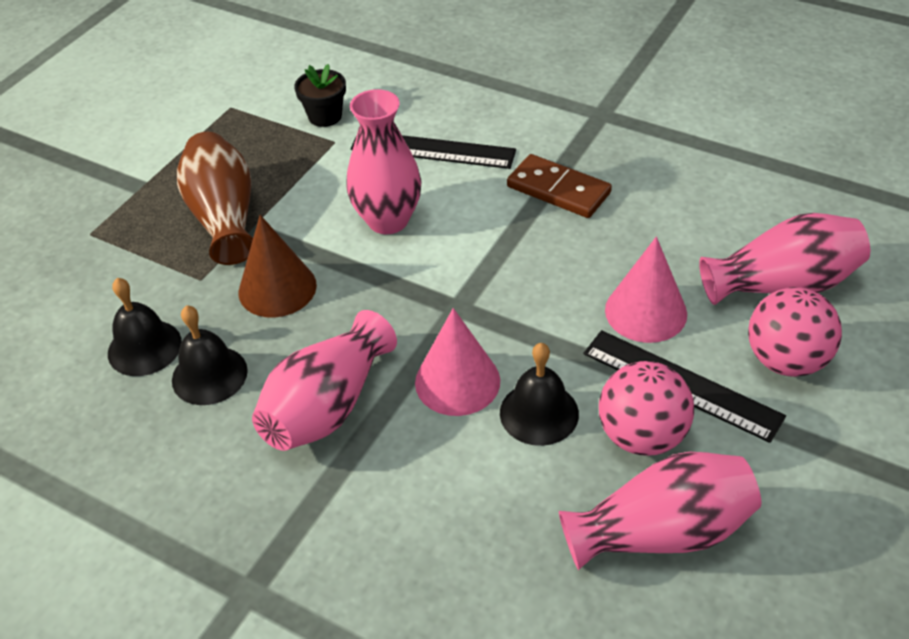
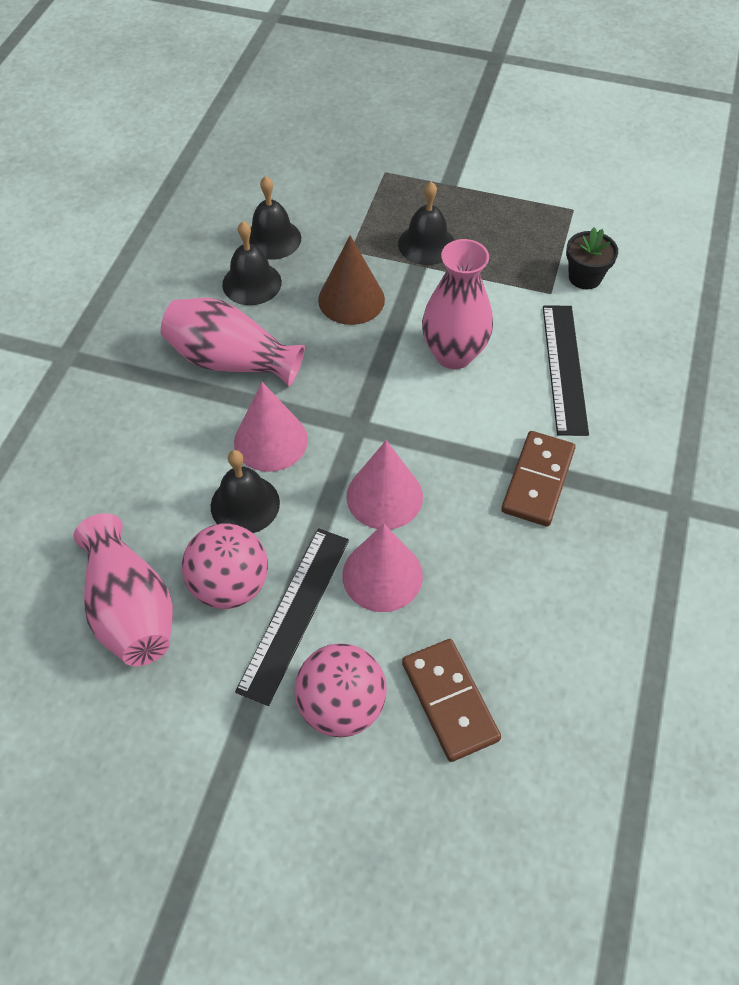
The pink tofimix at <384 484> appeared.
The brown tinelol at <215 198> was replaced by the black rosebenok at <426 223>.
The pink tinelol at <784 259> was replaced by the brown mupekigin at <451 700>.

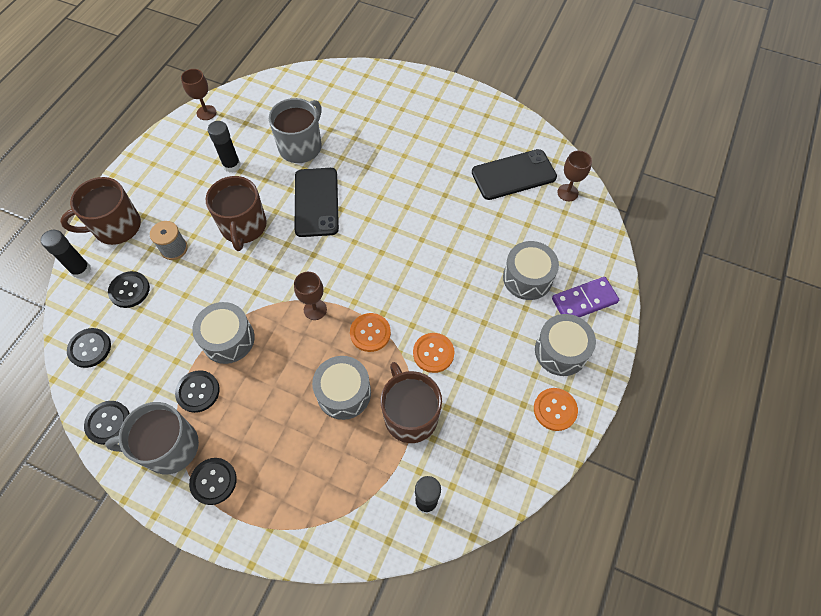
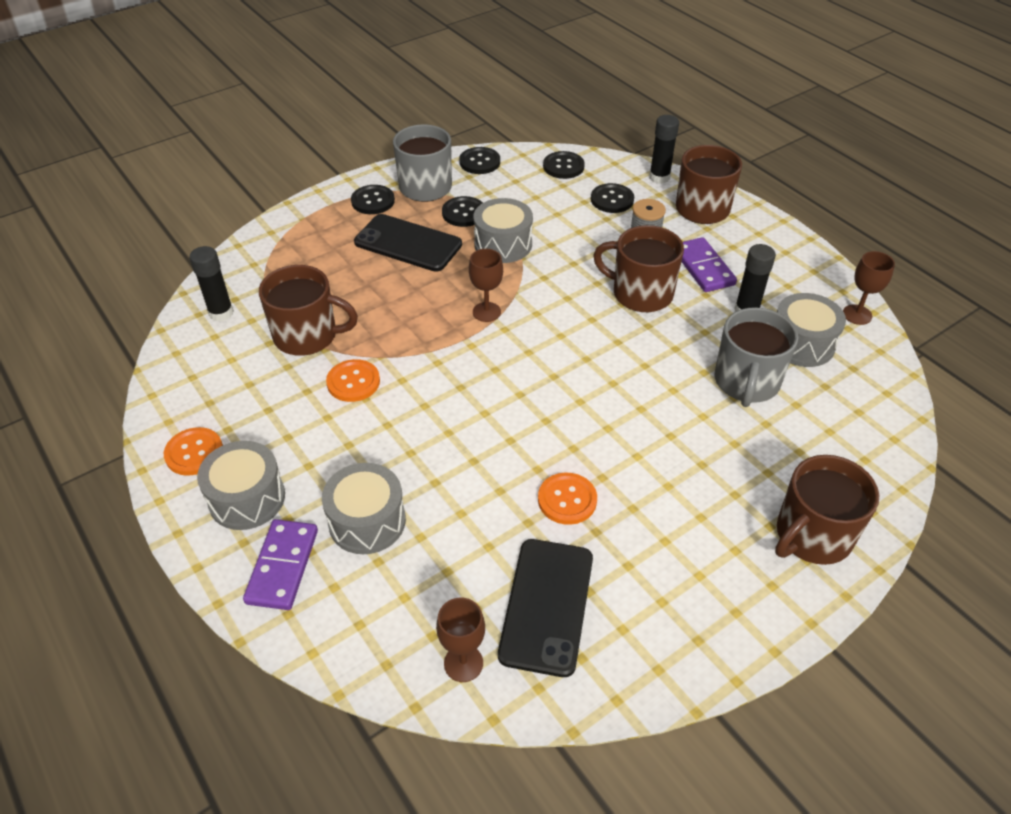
The purple mupekigin at <709 264> appeared.
The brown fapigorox at <827 510> appeared.
The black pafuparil moved from <316 202> to <408 243>.
The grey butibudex moved from <341 388> to <811 330>.
The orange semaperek moved from <370 332> to <567 499>.
The grey fapigorox at <295 130> turned 45 degrees clockwise.

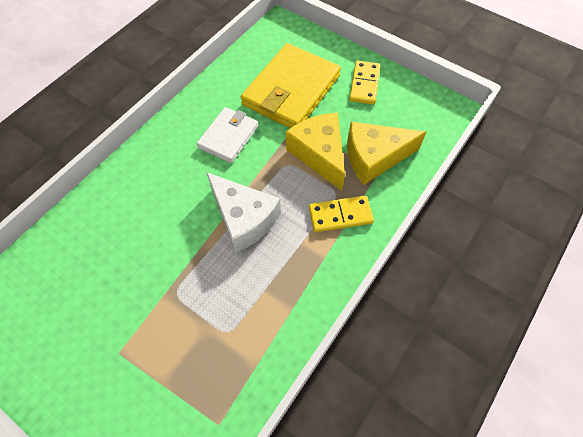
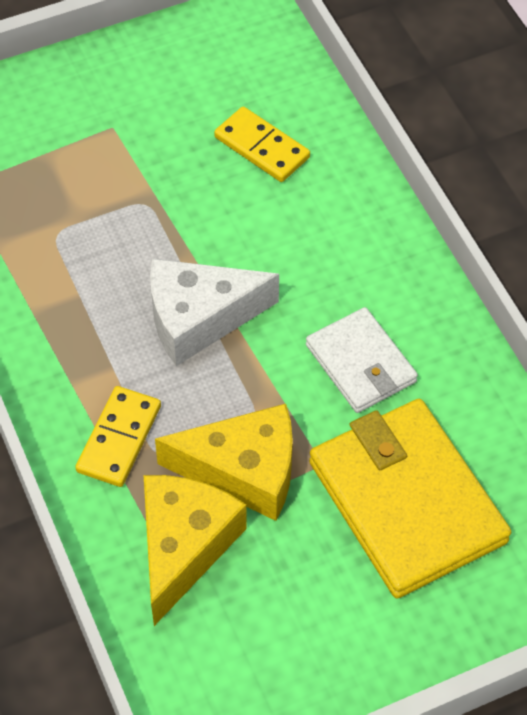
The yellow mupekigin moved from <364 82> to <262 144>.

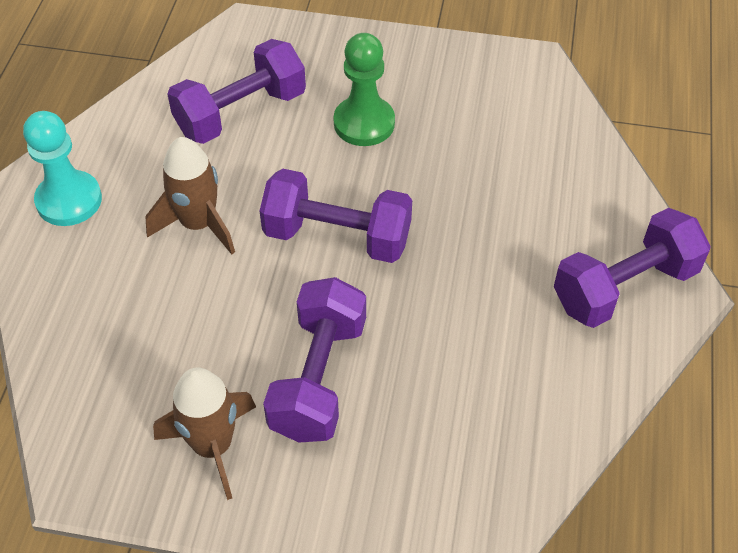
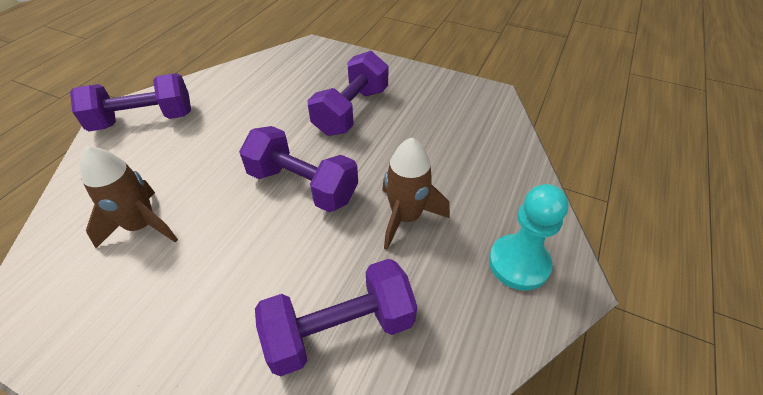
The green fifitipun at <364 89> disappeared.
The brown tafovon moved from <204 434> to <129 197>.

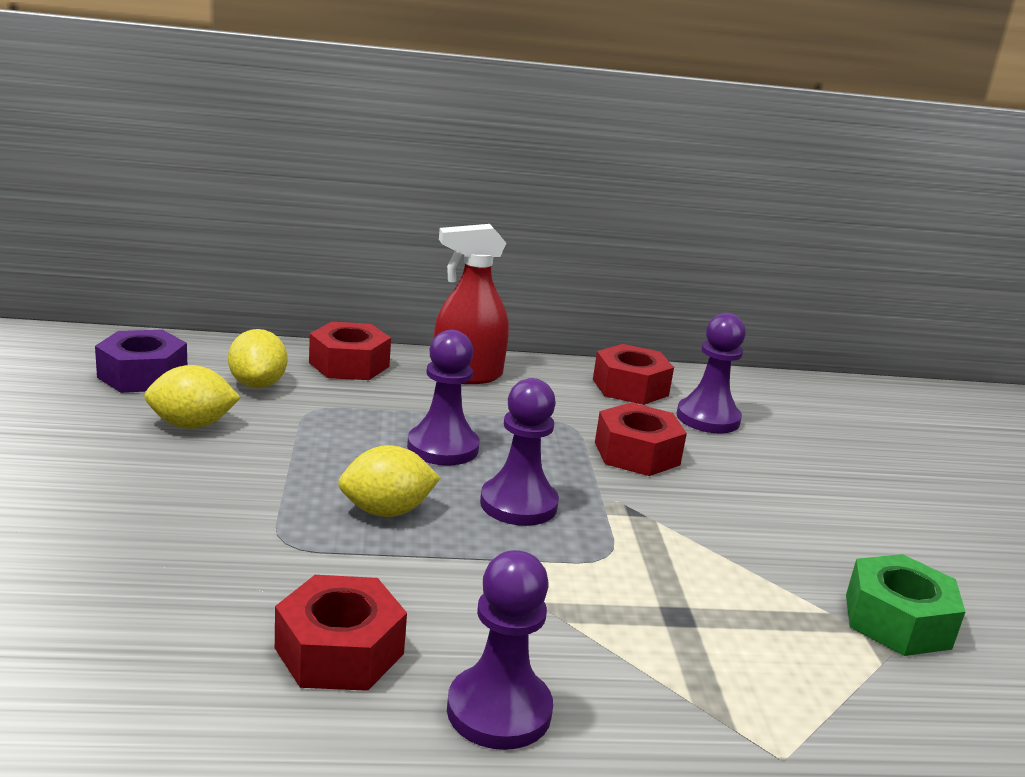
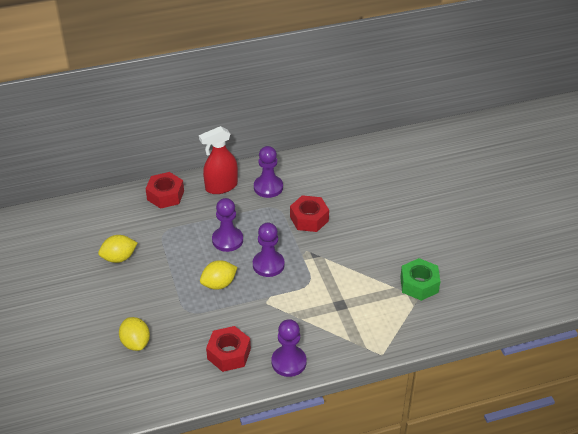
The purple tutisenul at <141 361> disappeared.
The red tutisenul at <633 374> disappeared.
The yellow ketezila moved from <257 359> to <134 334>.
The purple fifitipun moved from <711 373> to <268 172>.

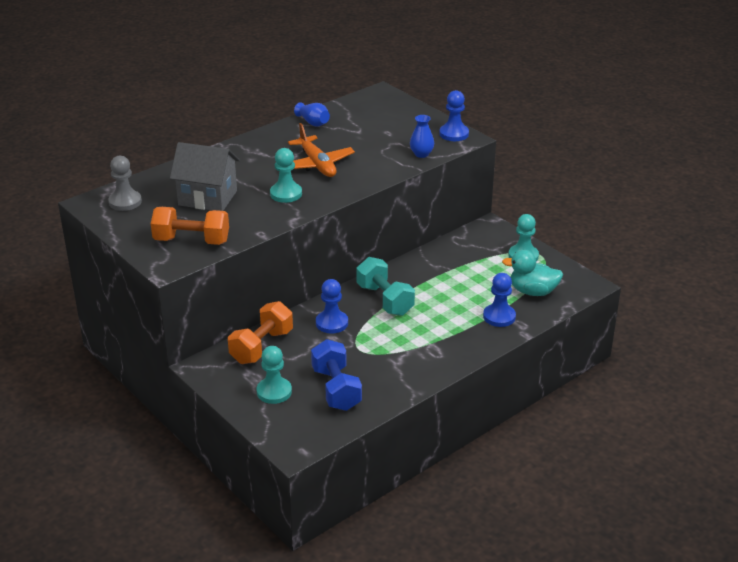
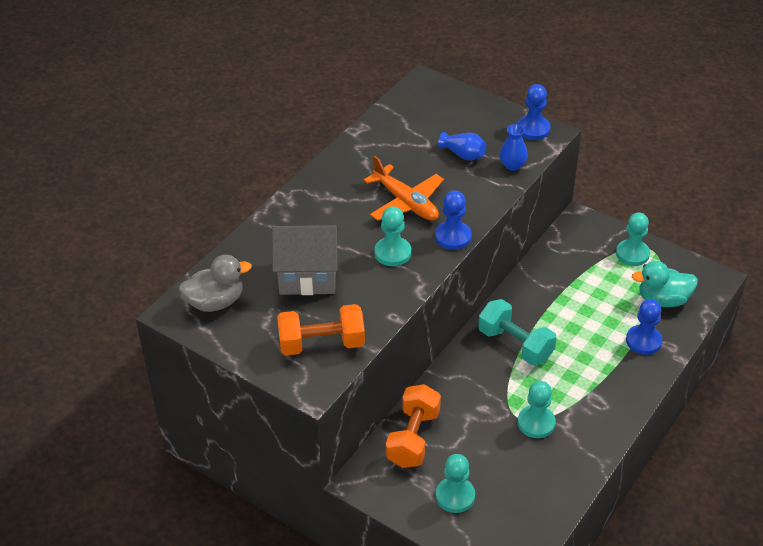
The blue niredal at <336 375> disappeared.
The turquoise fifitipun at <537 409> appeared.
The blue tinelol moved from <312 114> to <462 146>.
The blue fifitipun moved from <332 306> to <453 220>.
The grey fifitipun at <125 183> was replaced by the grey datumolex at <215 283>.

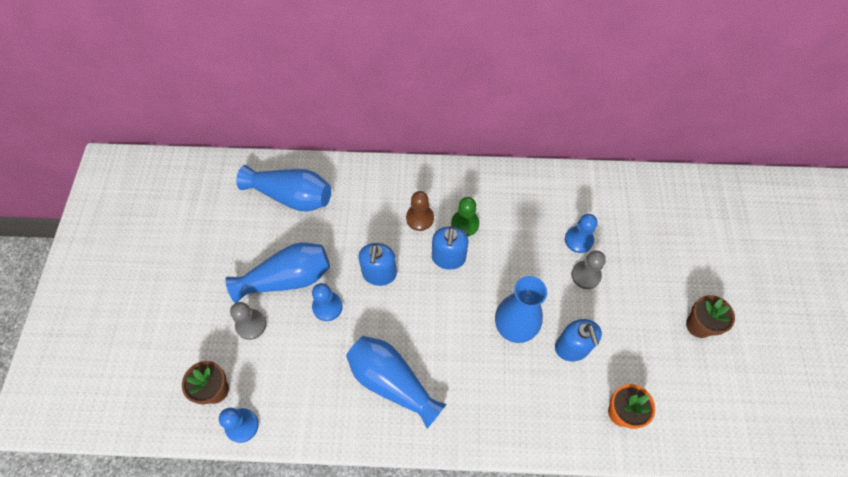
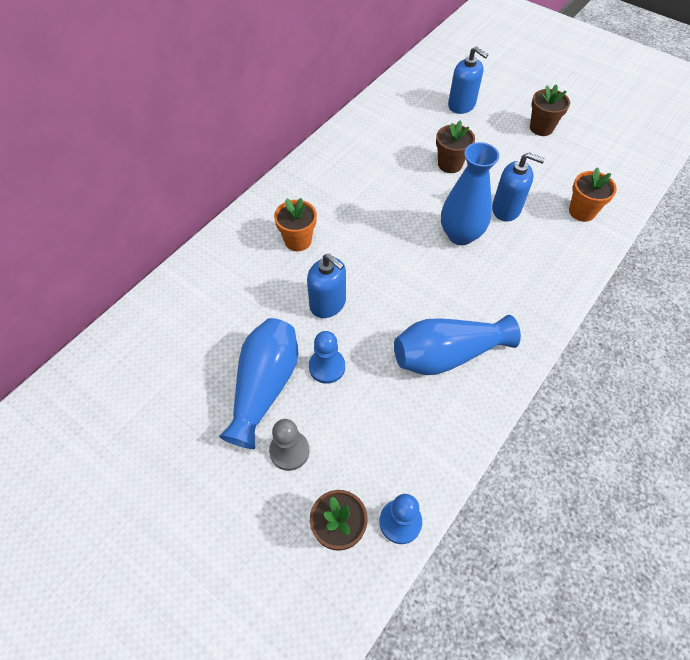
The blue tinelol at <283 188> disappeared.
The green fifitipun at <465 216> disappeared.
The blue fifitipun at <581 233> disappeared.
The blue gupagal moved from <450 248> to <468 80>.
The brown fifitipun at <420 211> was replaced by the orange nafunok at <295 224>.
The grey fifitipun at <588 269> was replaced by the brown nafunok at <455 146>.

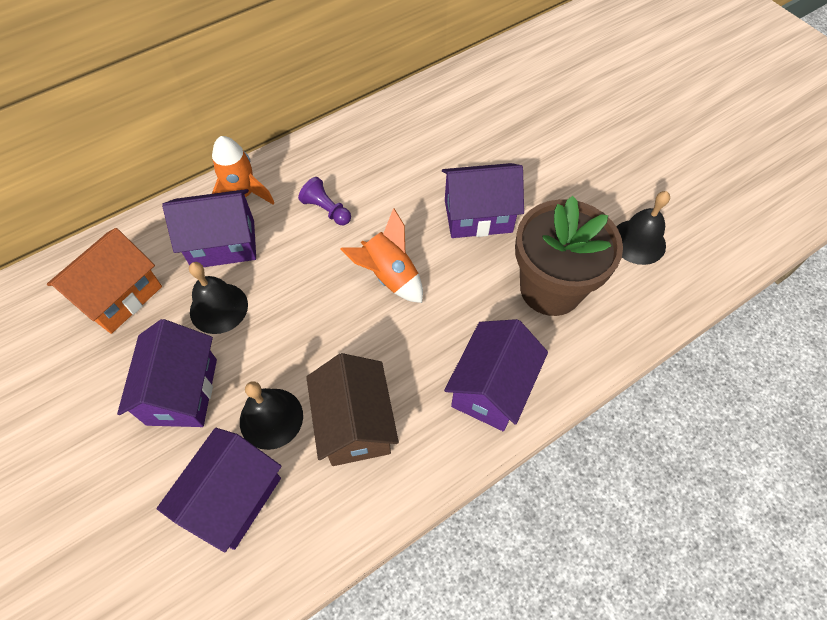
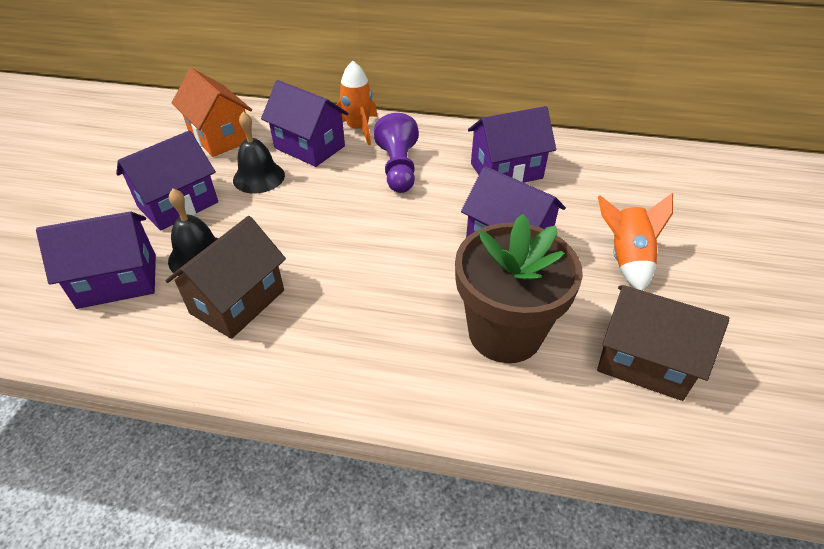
The orange tafovon moved from <382 255> to <635 242>.
The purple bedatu moved from <496 375> to <512 144>.
The black rosebenok at <643 228> was replaced by the brown bedatu at <663 343>.
The orange bedatu at <104 281> turned 60 degrees clockwise.
The purple fifitipun at <324 201> changed to 1.58 times the size.

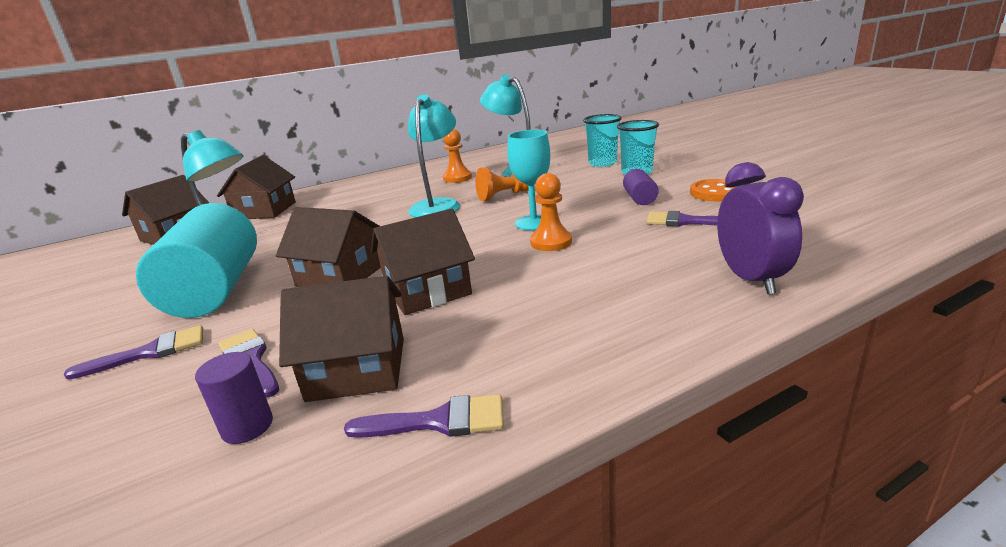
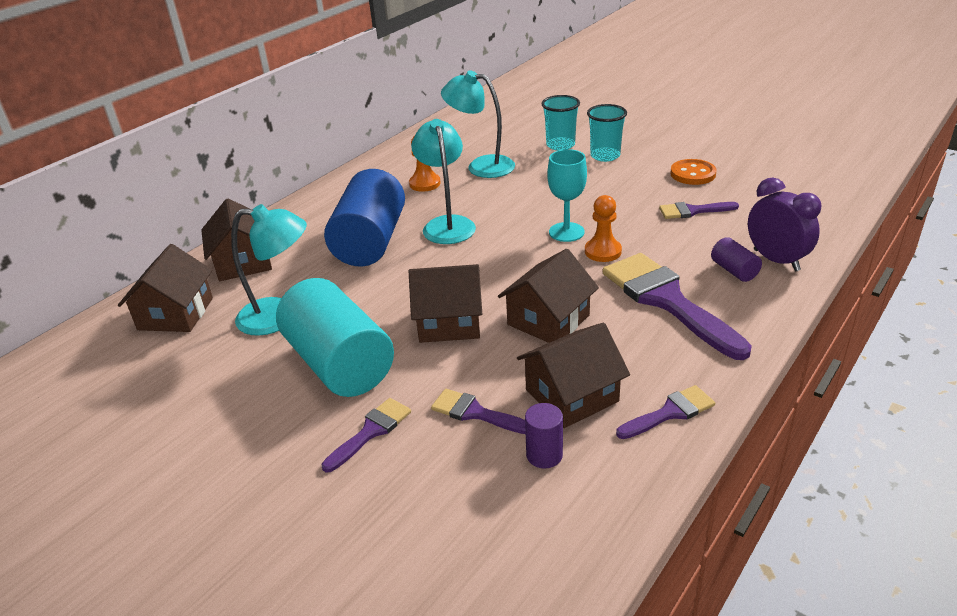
The orange fifitipun at <502 184> disappeared.
The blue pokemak at <364 217> appeared.
The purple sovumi at <677 306> appeared.
The purple pokemak moved from <641 187> to <736 259>.

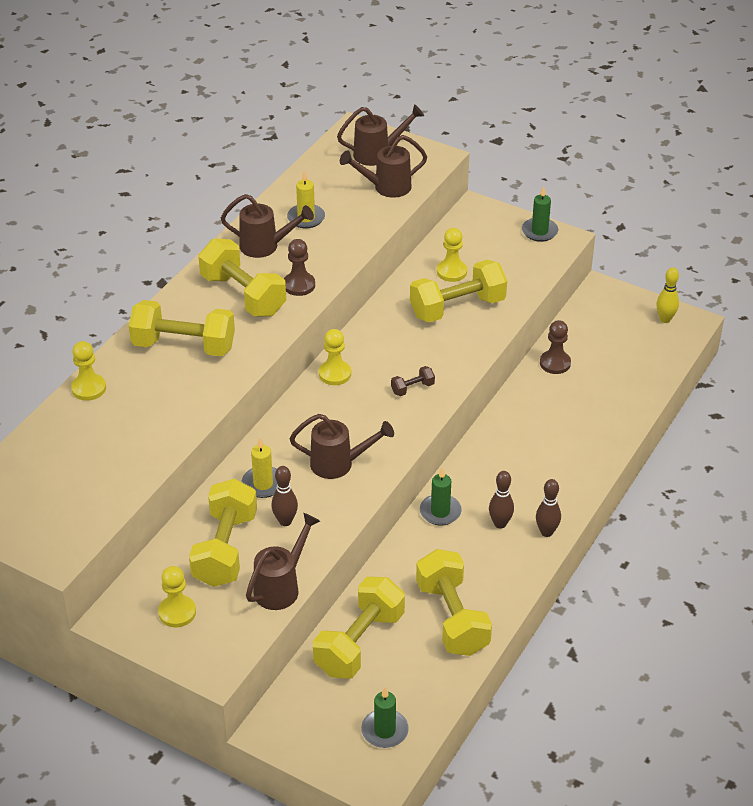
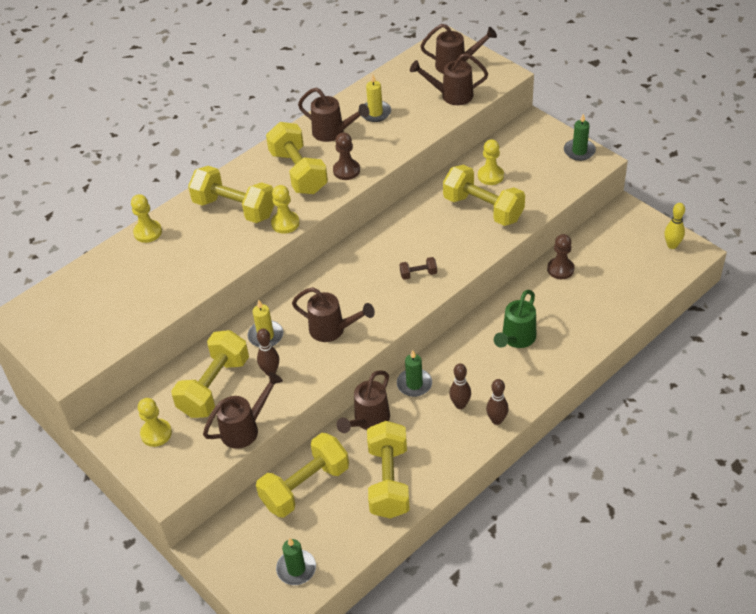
The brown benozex at <363 401> appeared.
The green benozex at <515 319> appeared.
The yellow fifitipun moved from <335 357> to <285 209>.
The yellow niredal at <458 291> turned 45 degrees clockwise.

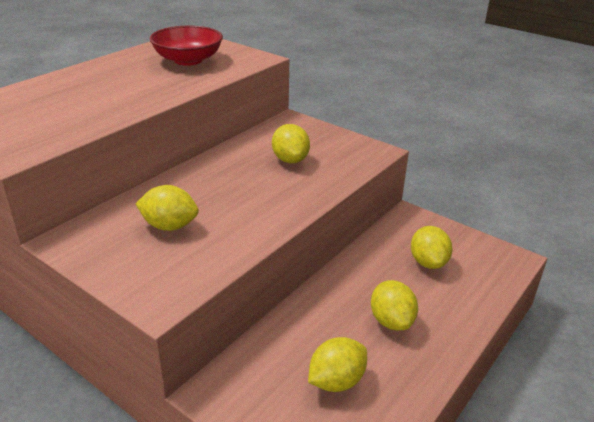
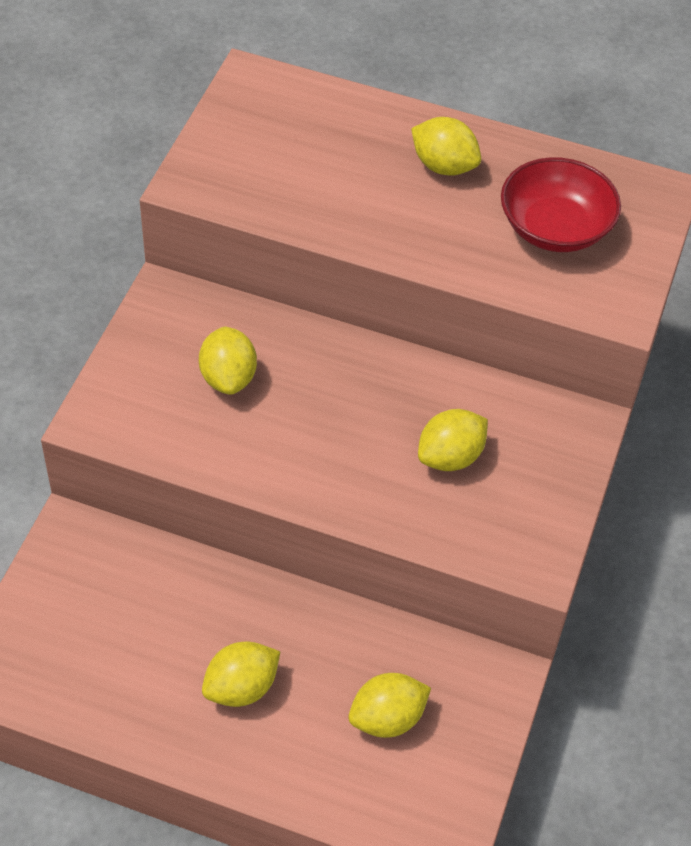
The yellow ketezila moved from <337 364> to <446 146>.

